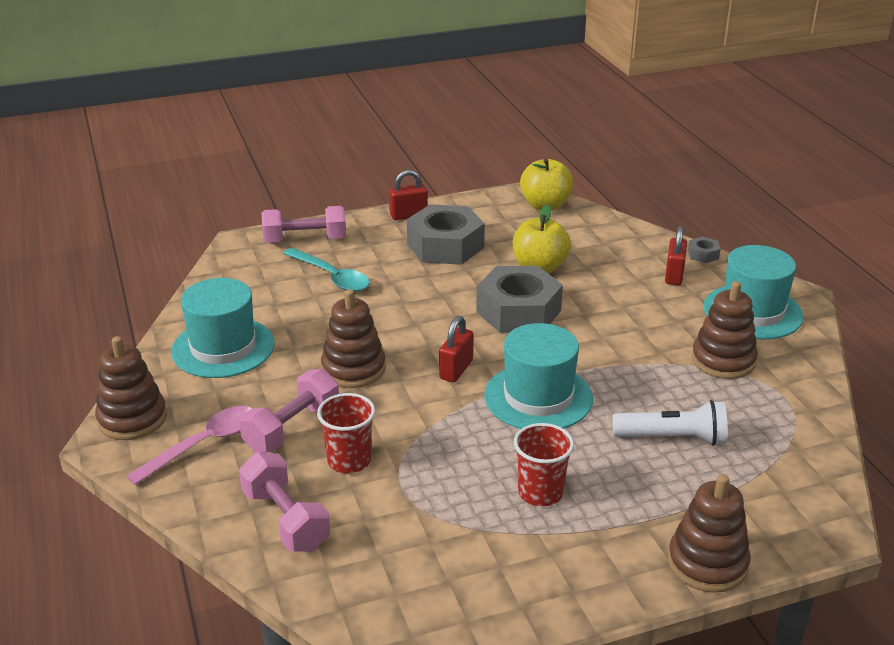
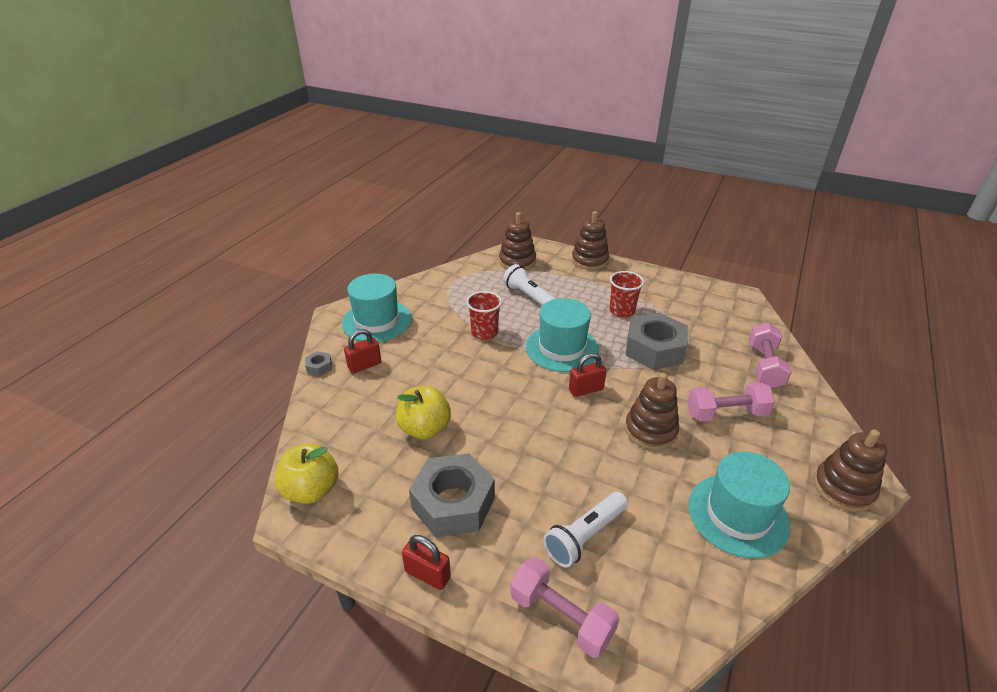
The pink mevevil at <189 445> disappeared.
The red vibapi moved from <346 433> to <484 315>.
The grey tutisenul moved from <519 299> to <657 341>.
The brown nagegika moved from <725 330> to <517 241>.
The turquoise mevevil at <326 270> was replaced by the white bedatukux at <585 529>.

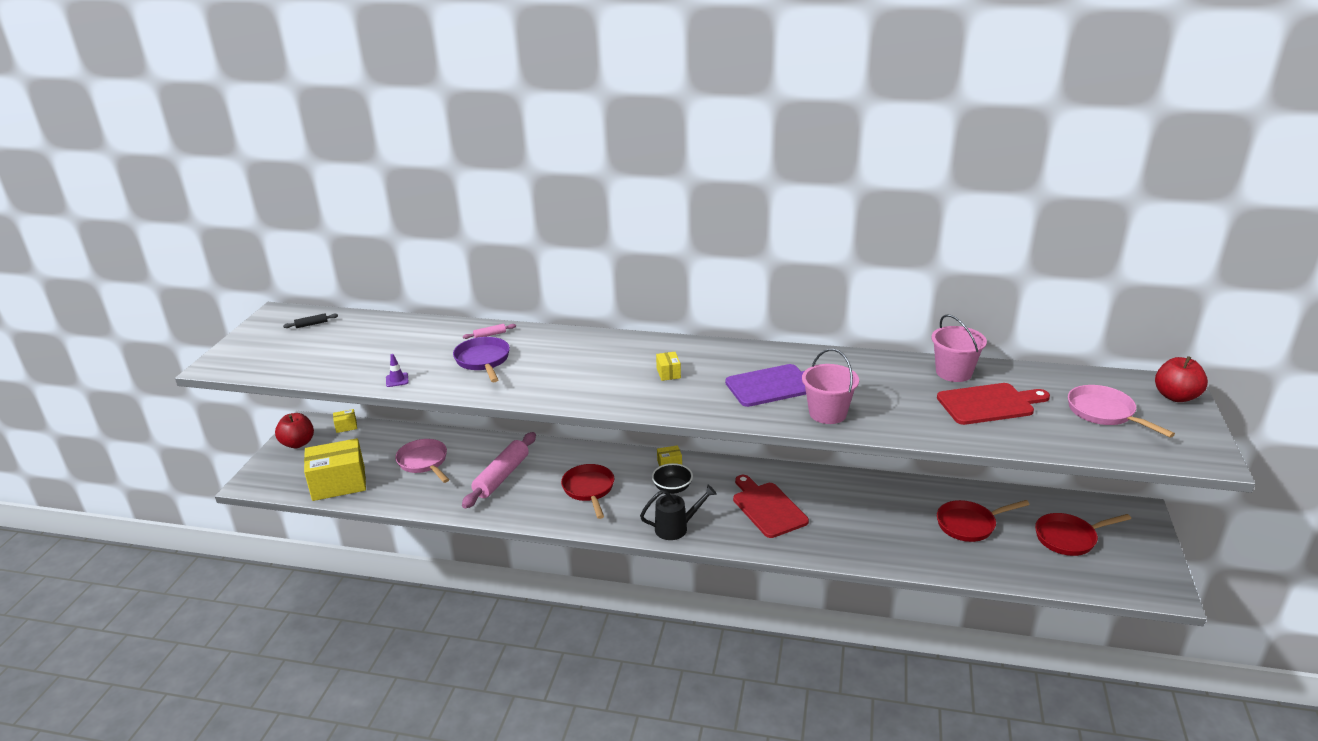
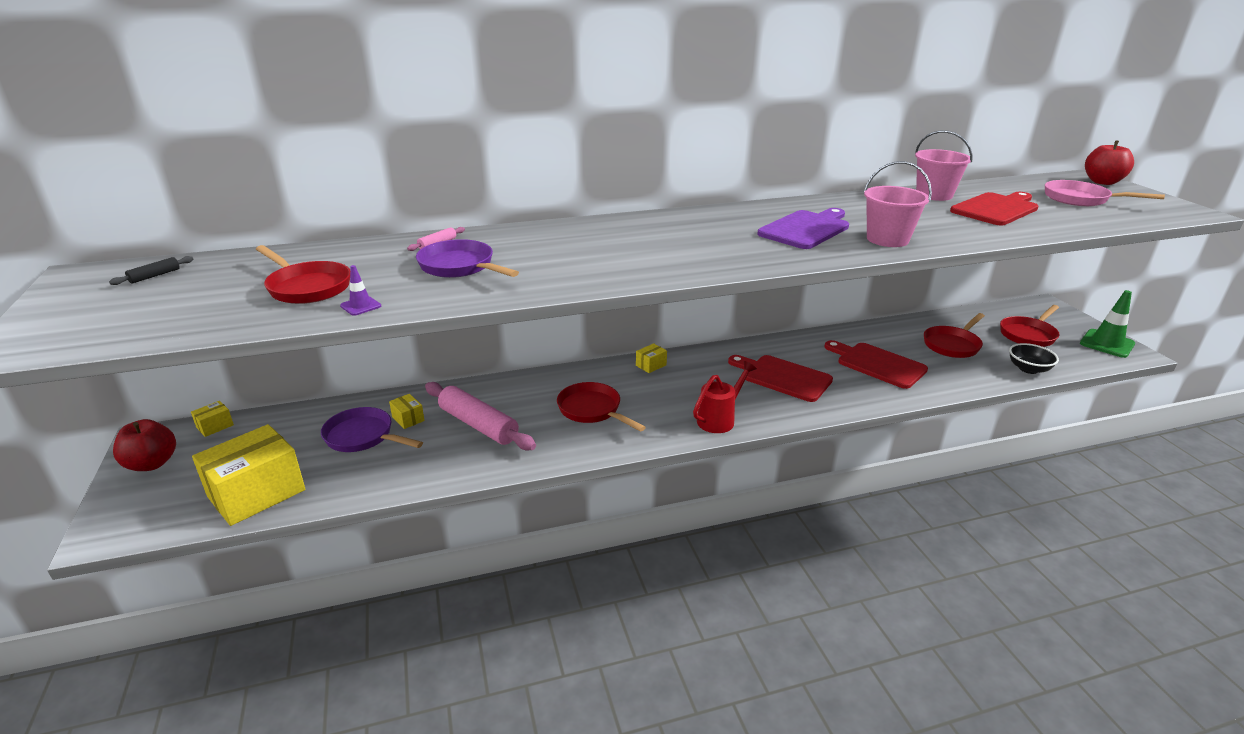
The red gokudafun at <303 274> appeared.
The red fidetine at <876 364> appeared.
The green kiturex at <1107 324> appeared.
The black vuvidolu moved from <672 478> to <1034 358>.
The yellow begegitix moved from <668 366> to <407 411>.
The pink gokudafun at <422 461> became the purple gokudafun at <372 429>.
The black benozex at <678 512> became the red benozex at <725 397>.
The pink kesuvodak at <499 470> turned 45 degrees counterclockwise.

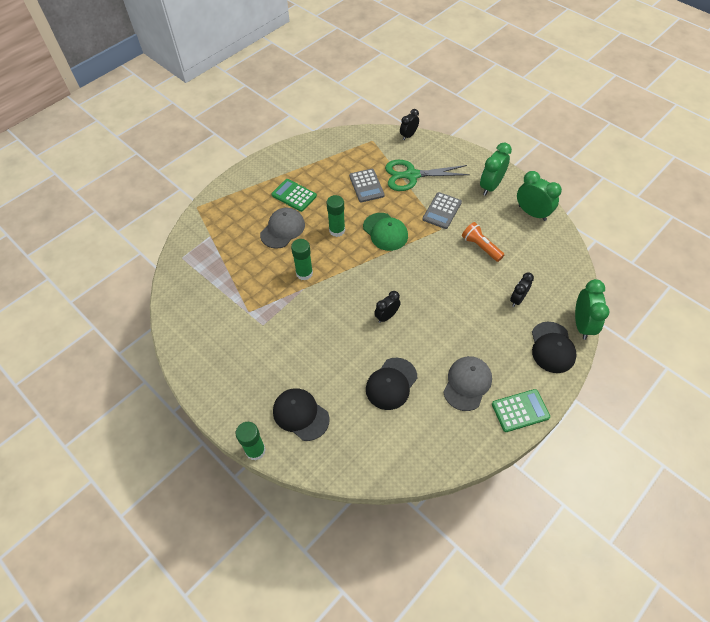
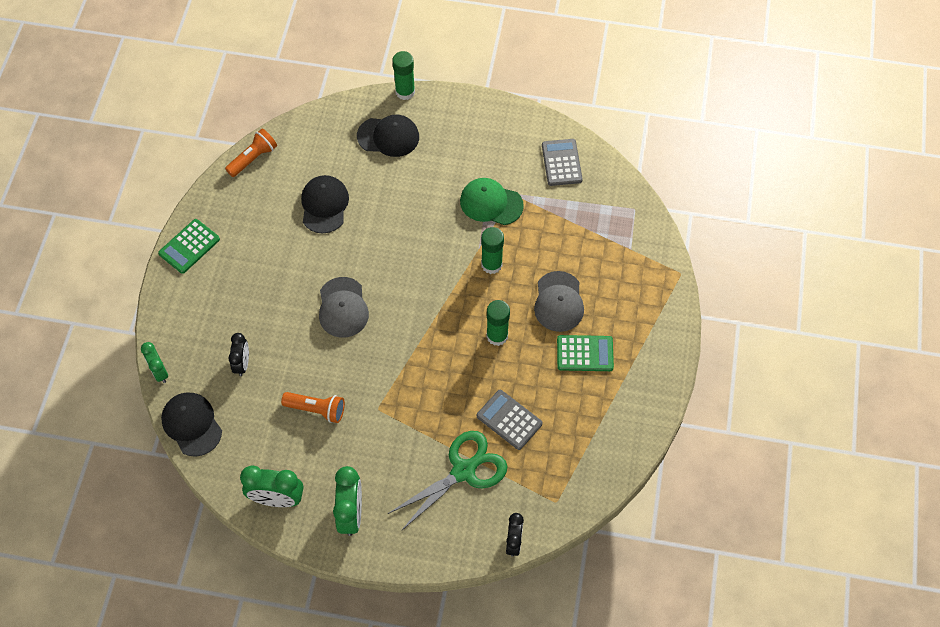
The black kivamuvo at <387 307> disappeared.
The orange bedatukux at <251 153> appeared.
The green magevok moved from <385 232> to <492 201>.
The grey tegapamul moved from <442 210> to <562 162>.
The grey magevok moved from <467 383> to <344 307>.
The black magevok moved from <554 347> to <191 424>.
The green kivamuvo at <592 309> changed to 0.64 times the size.

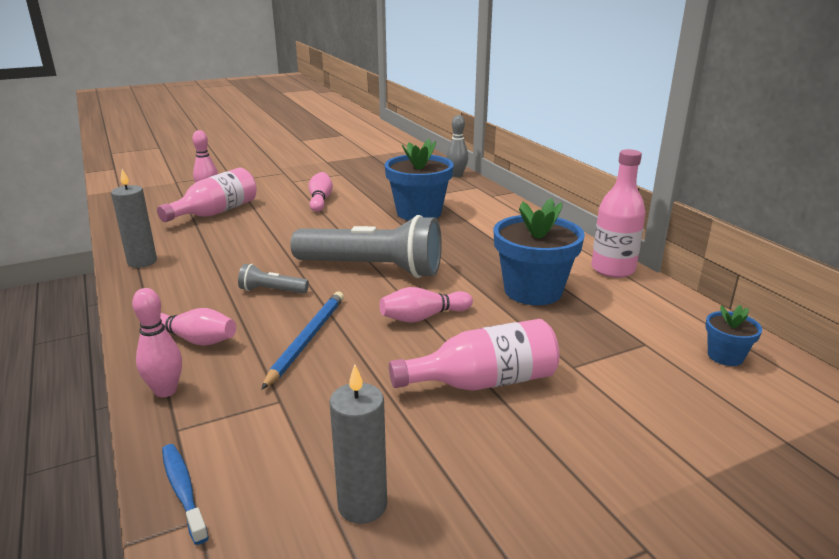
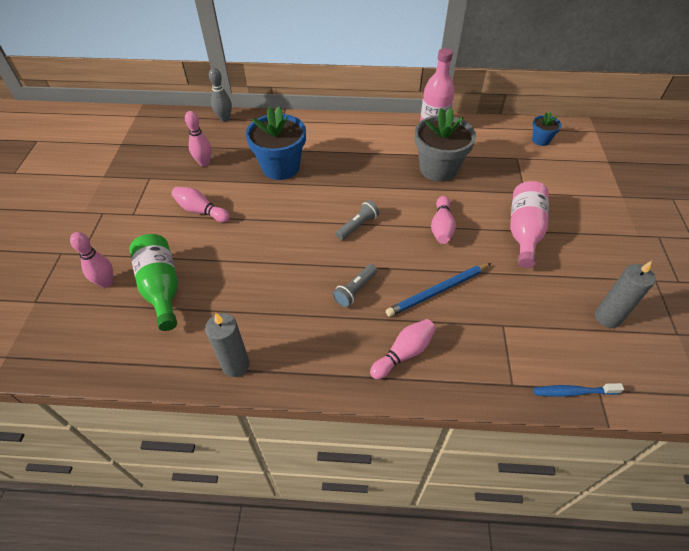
The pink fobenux moved from <157 342> to <198 138>.
The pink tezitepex at <207 195> became the green tezitepex at <153 282>.
The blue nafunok at <539 251> became the grey nafunok at <445 145>.
The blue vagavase at <302 341> turned 75 degrees counterclockwise.
The grey bedatukux at <366 246> changed to 0.43 times the size.

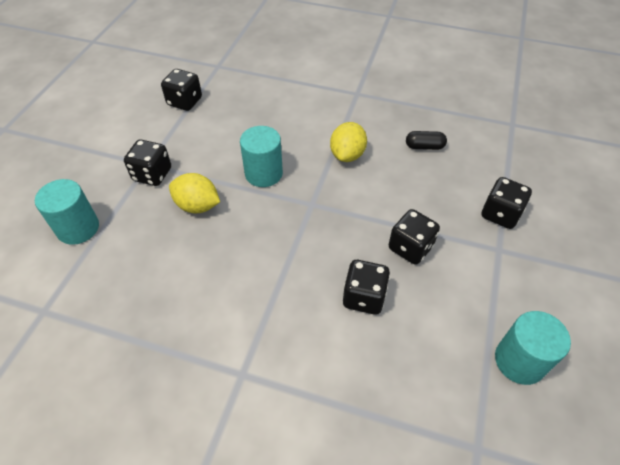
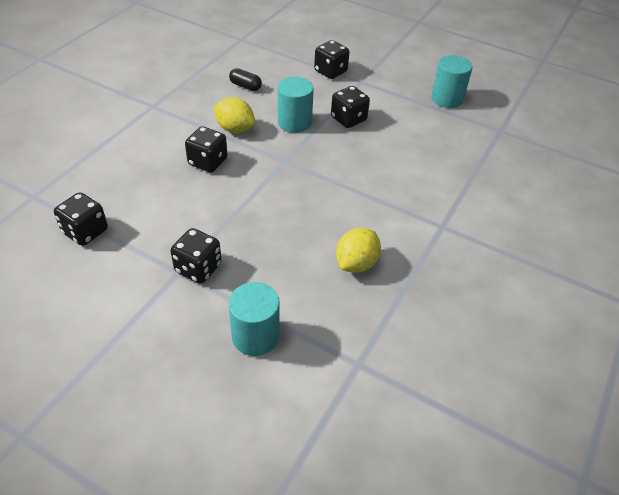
The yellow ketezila moved from <194 193> to <358 250>.
The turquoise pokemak moved from <261 156> to <296 105>.
The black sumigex moved from <366 287> to <206 149>.
The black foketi at <426 140> turned 75 degrees counterclockwise.

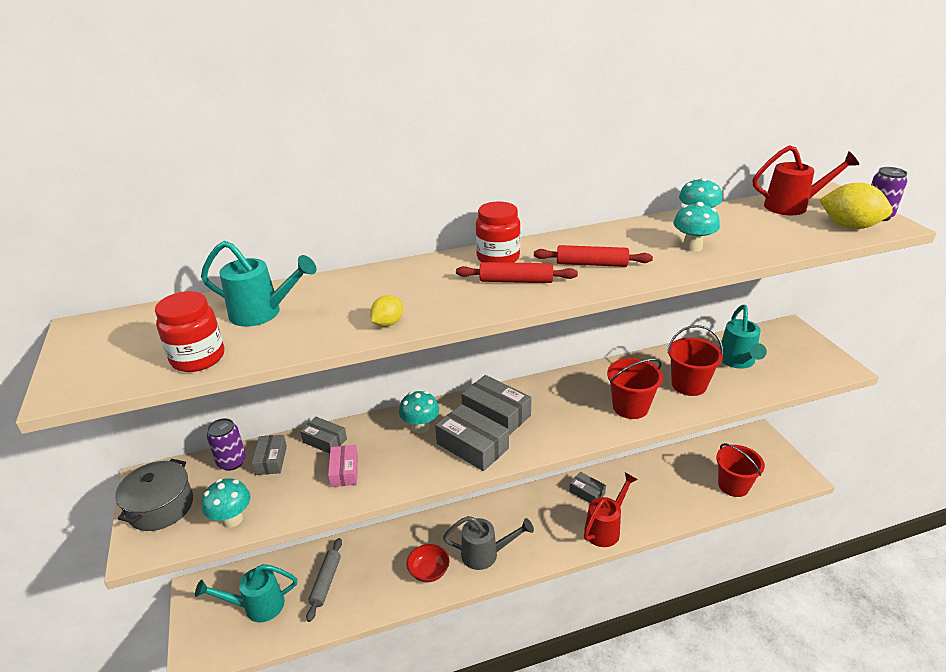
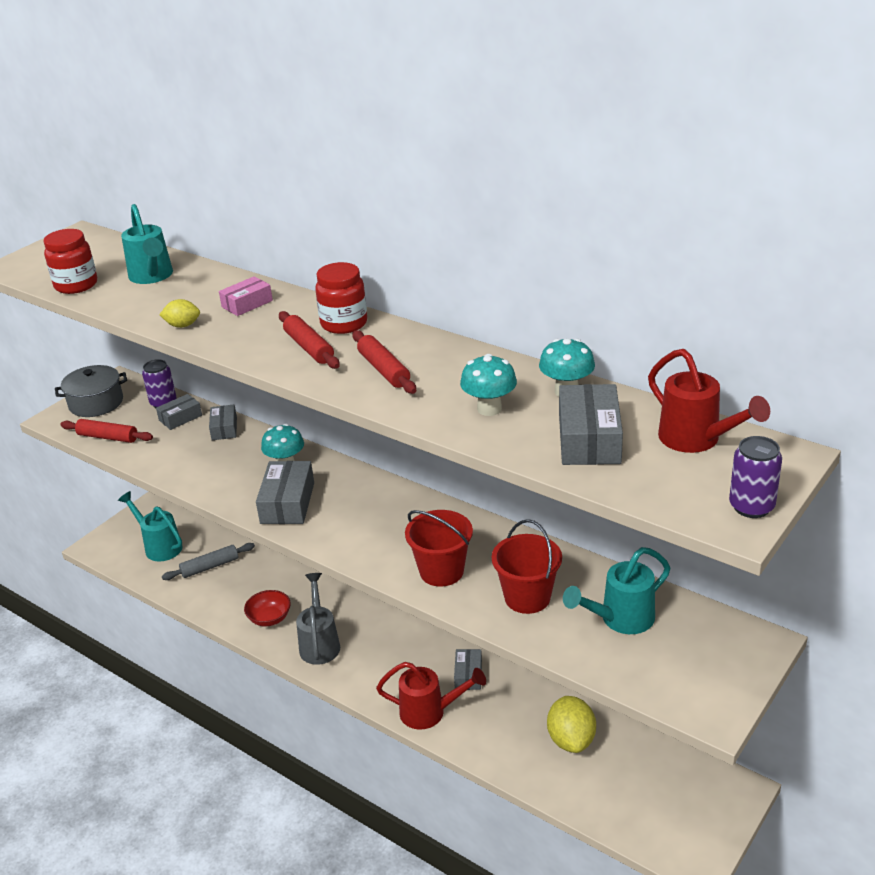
The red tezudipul at <740 470> disappeared.
The pink begegitix moved from <343 466> to <246 296>.
The grey begegitix moved from <496 405> to <591 424>.
The yellow ketezila moved from <856 206> to <571 724>.
The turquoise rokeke at <226 503> was replaced by the red kesuvodak at <106 431>.
The grey benozex at <488 543> turned 150 degrees counterclockwise.

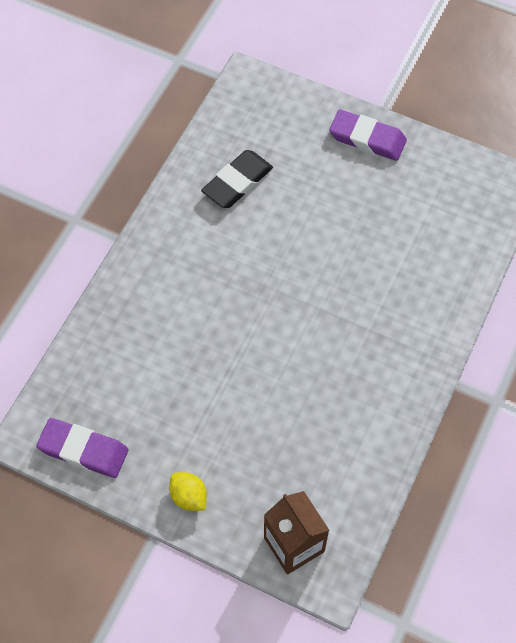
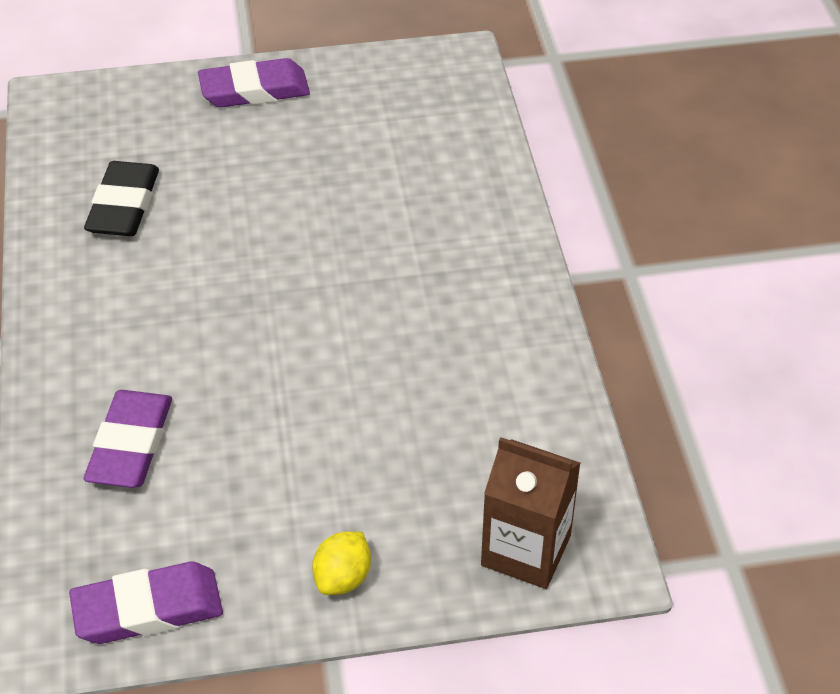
The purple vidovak at <128 439> appeared.
The yellow ketezila at <188 491> turned 75 degrees counterclockwise.

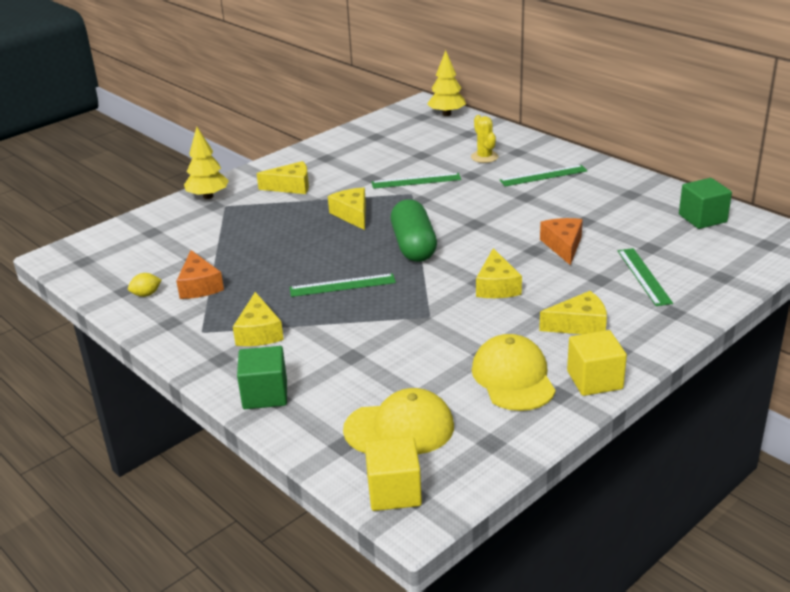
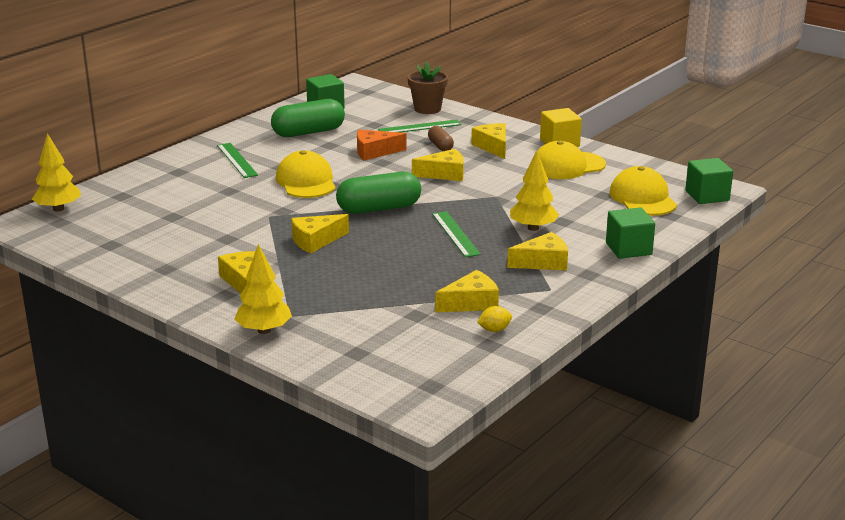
The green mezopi at <416 181> disappeared.
The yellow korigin at <485 139> disappeared.
The green foketi at <308 118> appeared.
The yellow magevok at <306 174> appeared.
The brown nafunok at <428 88> appeared.
The brown foketi at <441 138> appeared.
The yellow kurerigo at <534 191> appeared.
The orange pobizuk at <200 274> became the yellow pobizuk at <467 291>.
The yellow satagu at <393 474> became the green satagu at <709 181>.
The yellow ketezila at <145 285> turned 75 degrees counterclockwise.

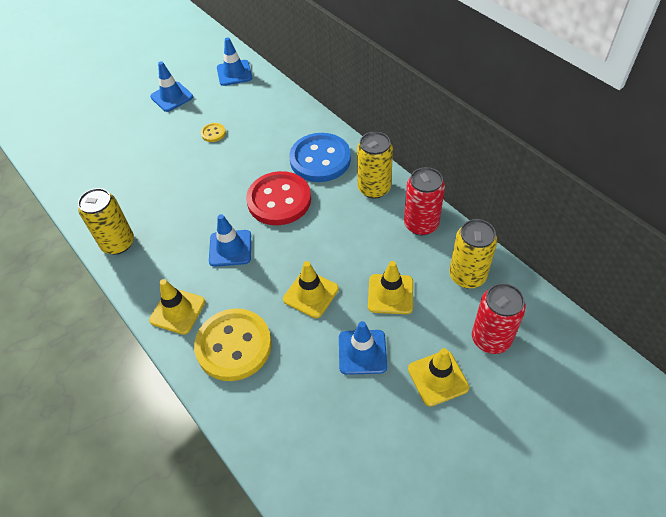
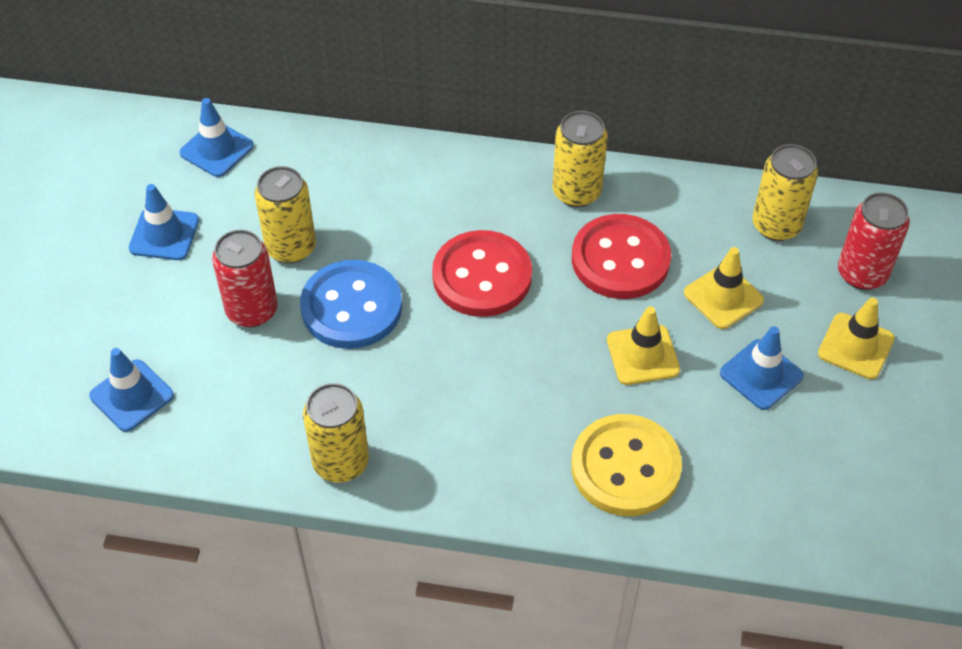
The yellow kiturex at <177 307> disappeared.
The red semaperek at <621 256> appeared.
The blue kiturex moved from <230 240> to <131 390>.
The blue semaperek moved from <320 157> to <351 304>.
The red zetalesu moved from <424 201> to <245 278>.
The yellow semaperek at <213 132> was replaced by the yellow zetalesu at <285 214>.

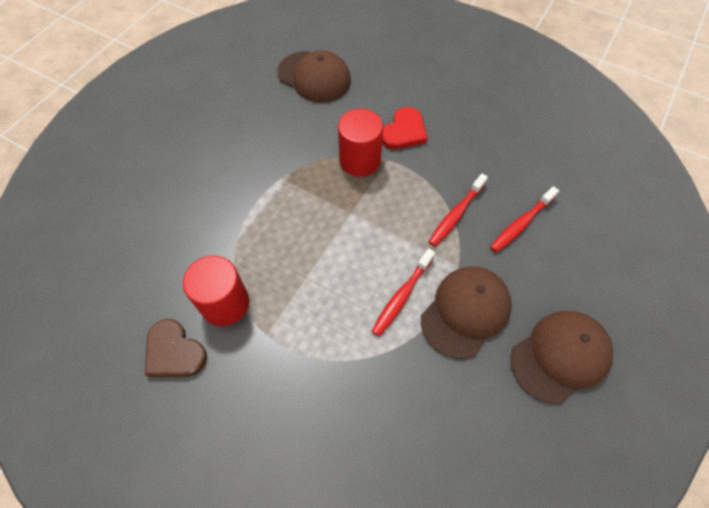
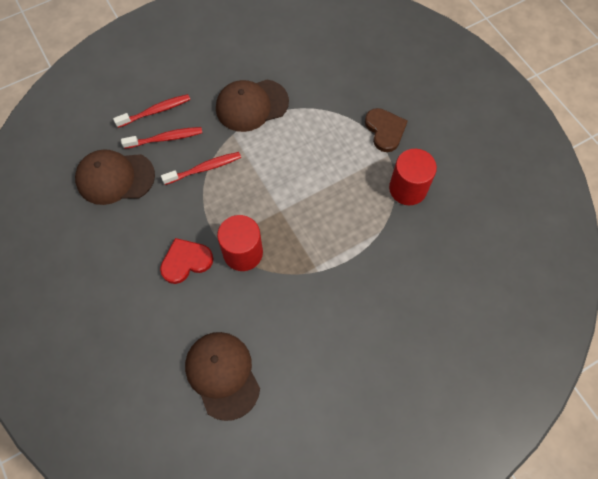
The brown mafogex moved from <176 348> to <386 130>.
The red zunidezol moved from <403 293> to <151 111>.
The brown magevok moved from <561 357> to <115 177>.

